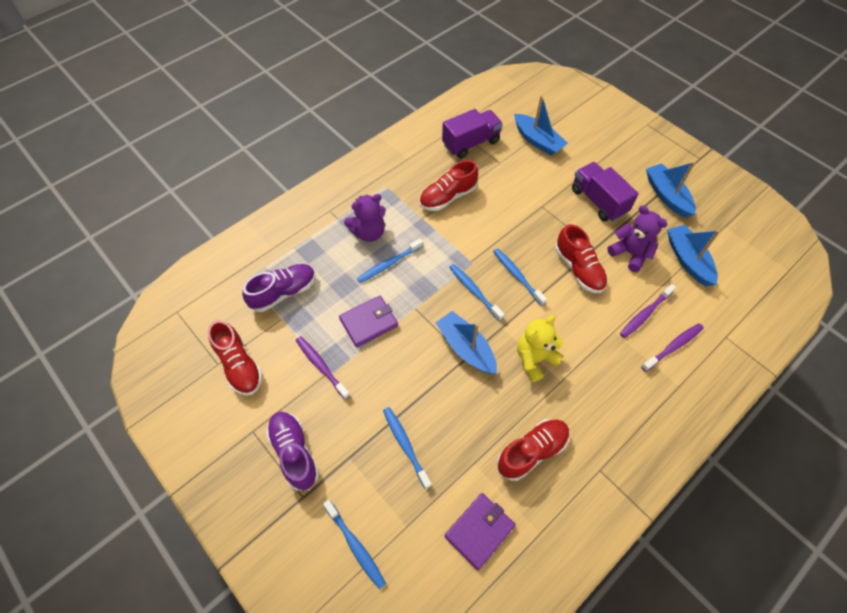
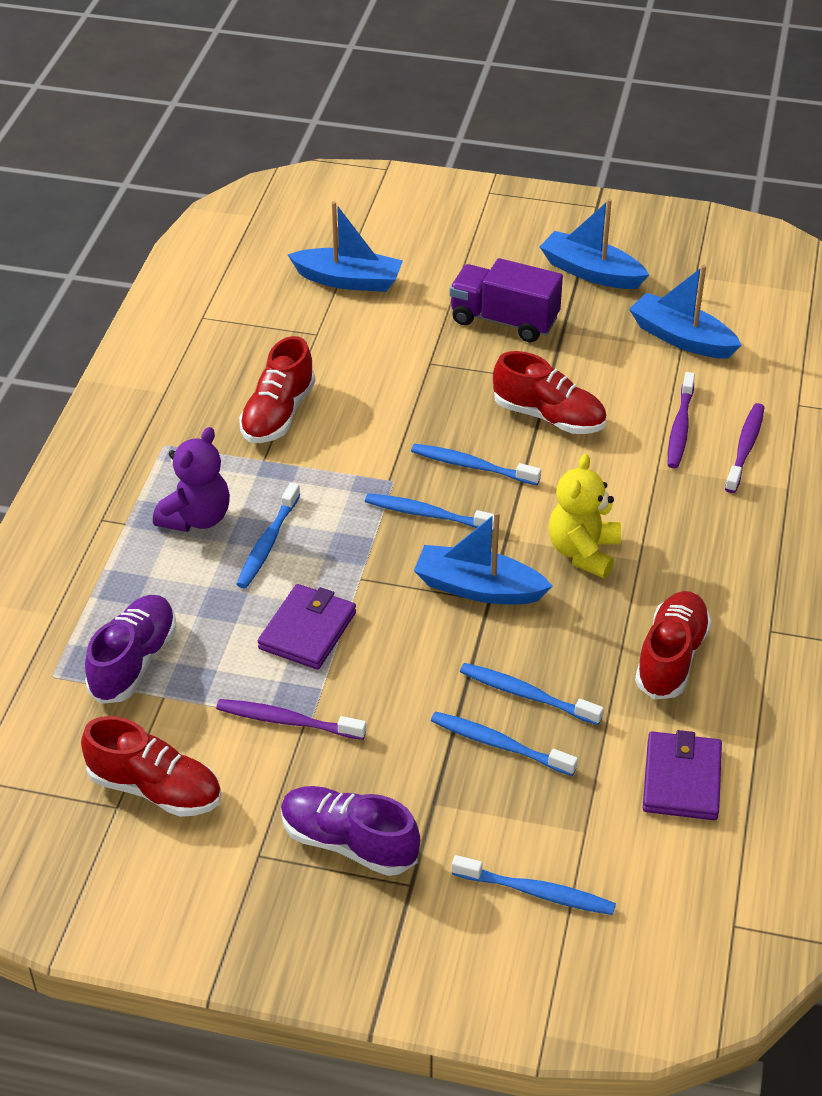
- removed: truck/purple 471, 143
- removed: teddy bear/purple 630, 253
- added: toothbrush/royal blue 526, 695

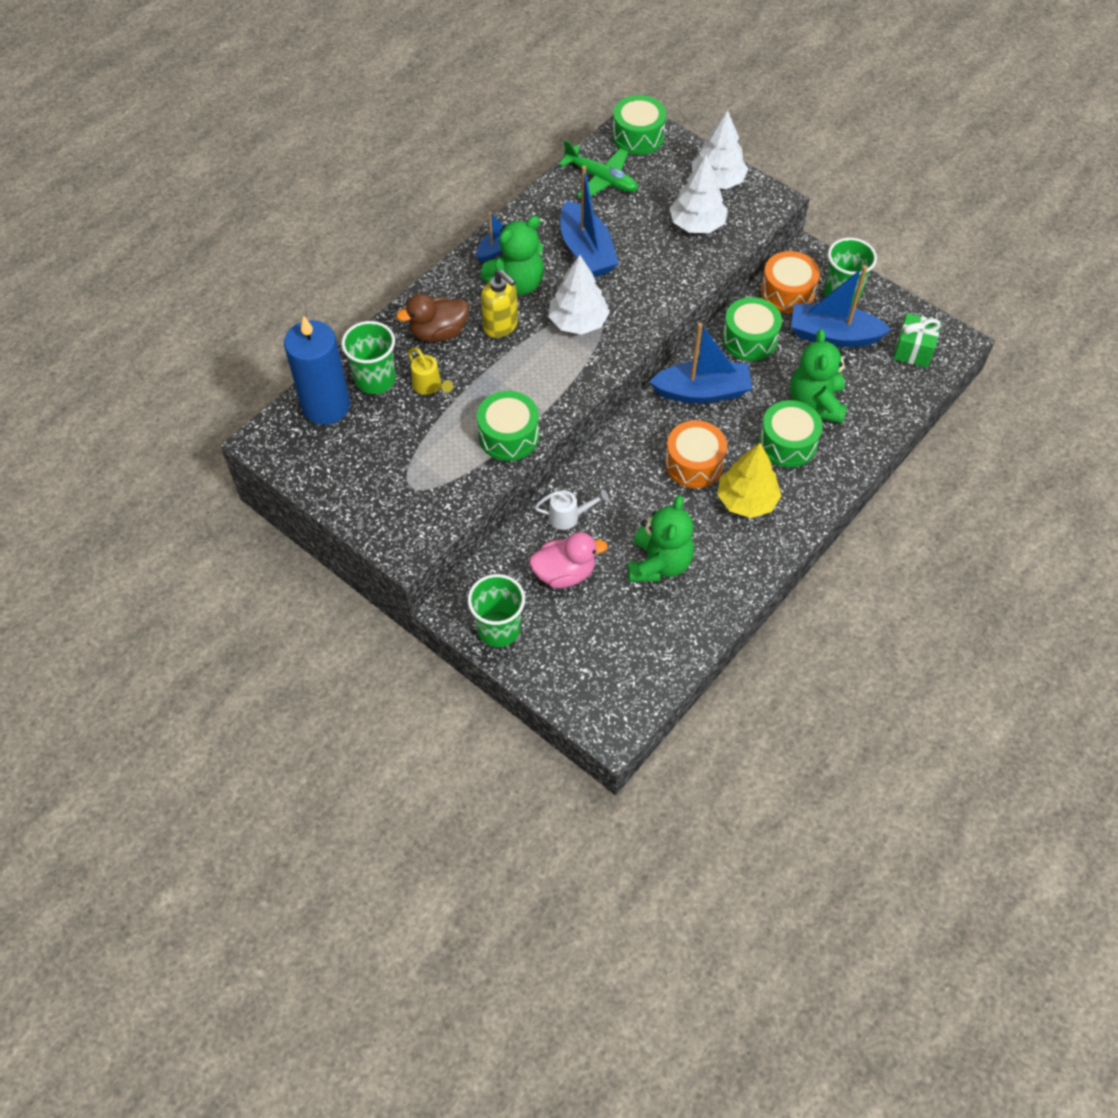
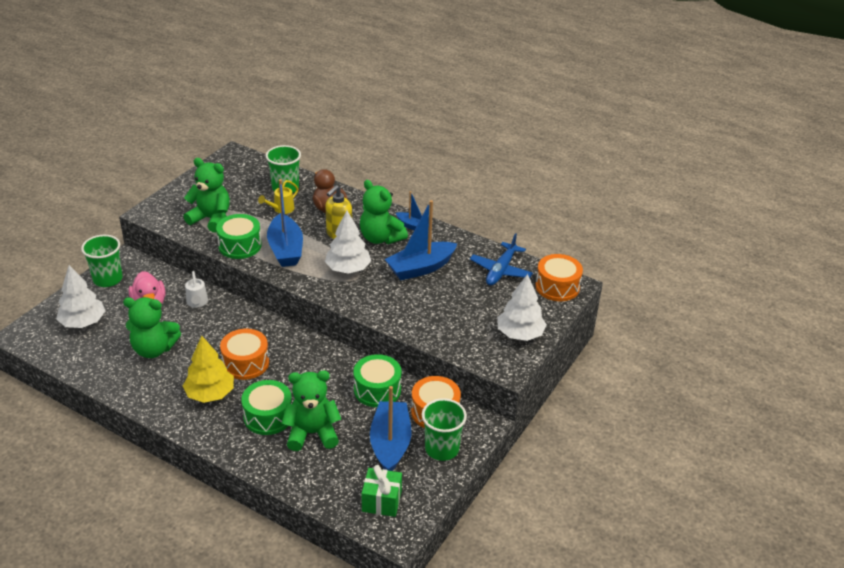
- removed: pillar candle/royal blue 326, 406
- recoloured: aeroplane/emerald 601, 179 to aeroplane/royal blue 501, 270
- recoloured: snare drum/emerald 638, 136 to snare drum/bright orange 557, 287
- moved: toy boat/royal blue 702, 391 to 285, 249
- moved: fir tree/white 697, 224 to 83, 322
- added: teddy bear/emerald 211, 219

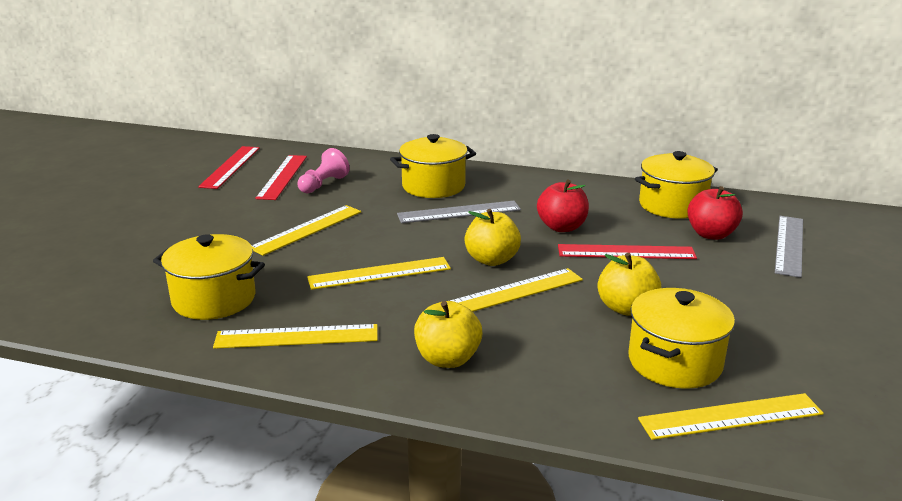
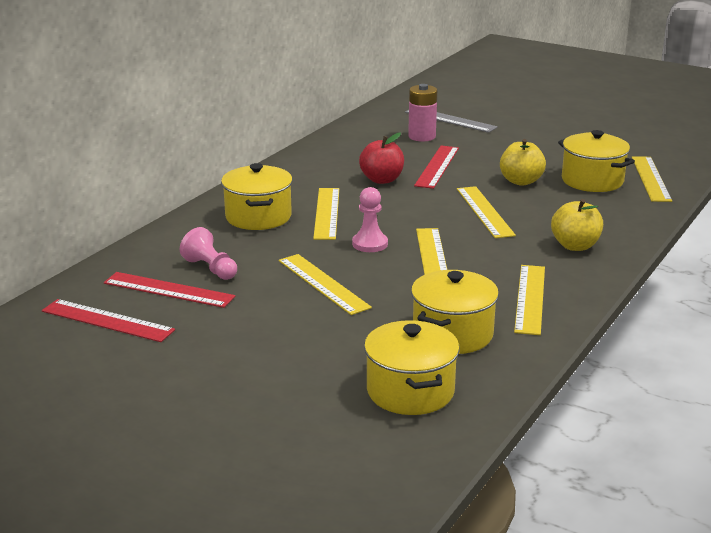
- recoloured: ruler/ash-grey 459, 212 to ruler/yellow 326, 213
- removed: apple fruit/yellow 492, 260
- moved: stockpot/yellow 672, 205 to 410, 391
- replaced: apple fruit/red 711, 234 to battery/rosy 422, 136
- added: chess pawn/rosy 370, 244

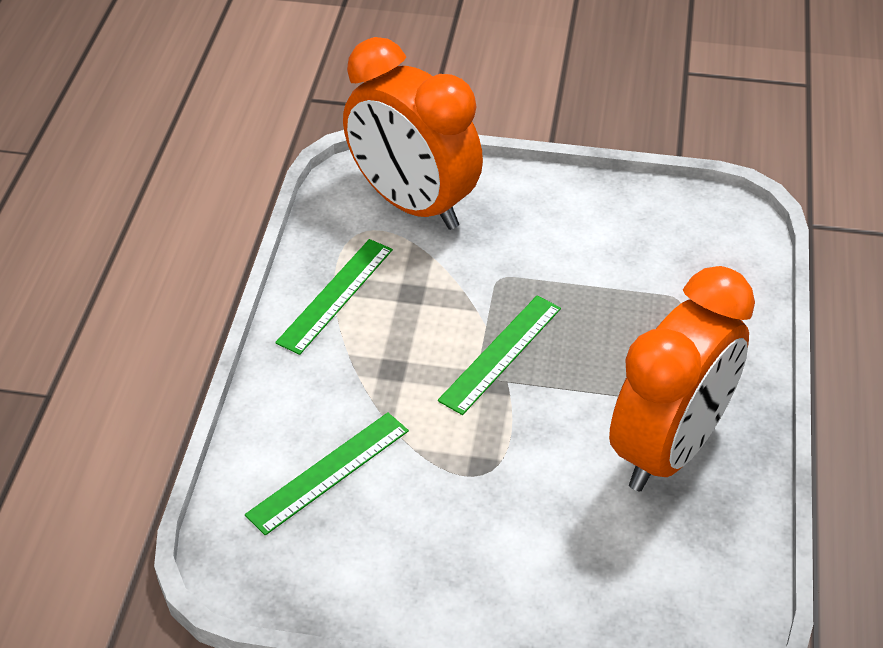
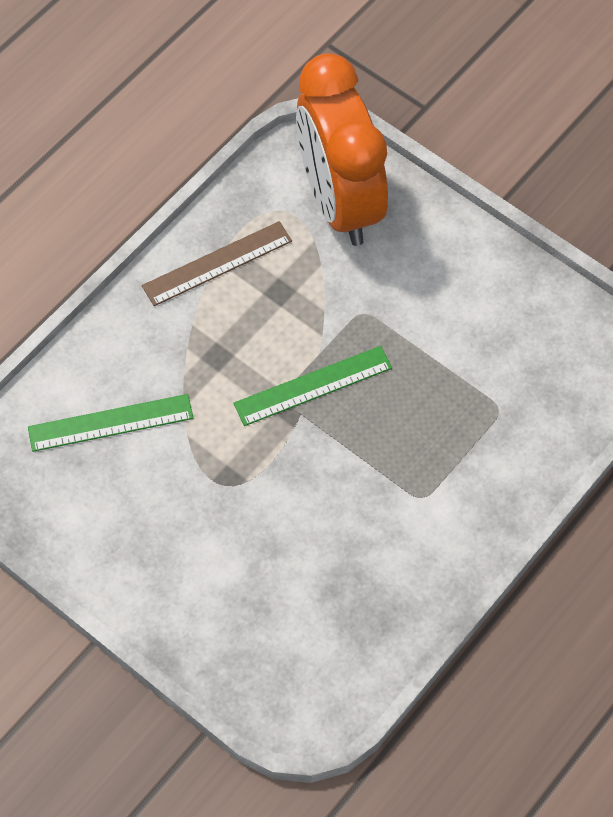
- recoloured: ruler/emerald 336, 295 to ruler/brown 217, 264
- removed: clock/bright orange 668, 448

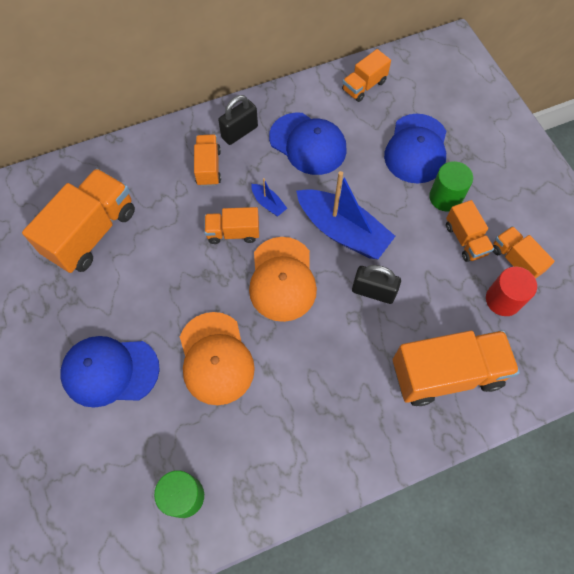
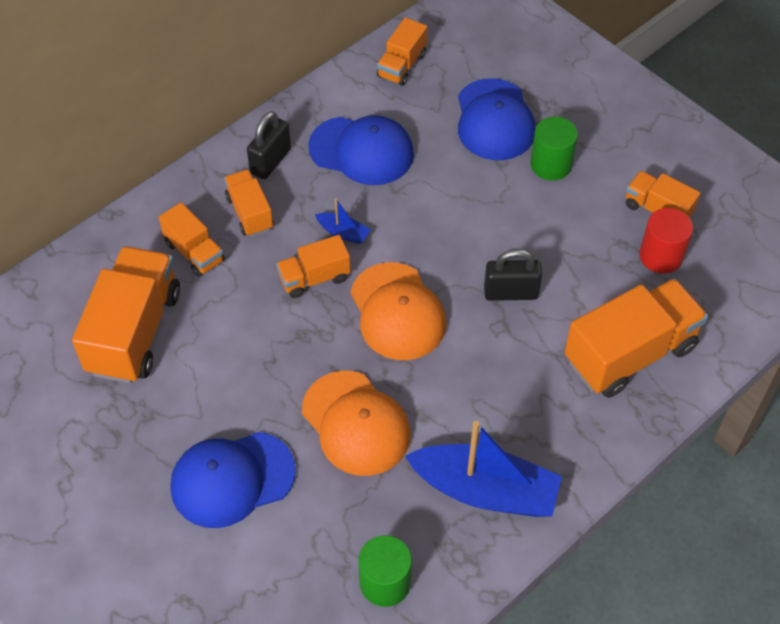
- moved: toy boat/royal blue 342, 231 to 485, 490
- moved: truck/bright orange 465, 239 to 194, 252

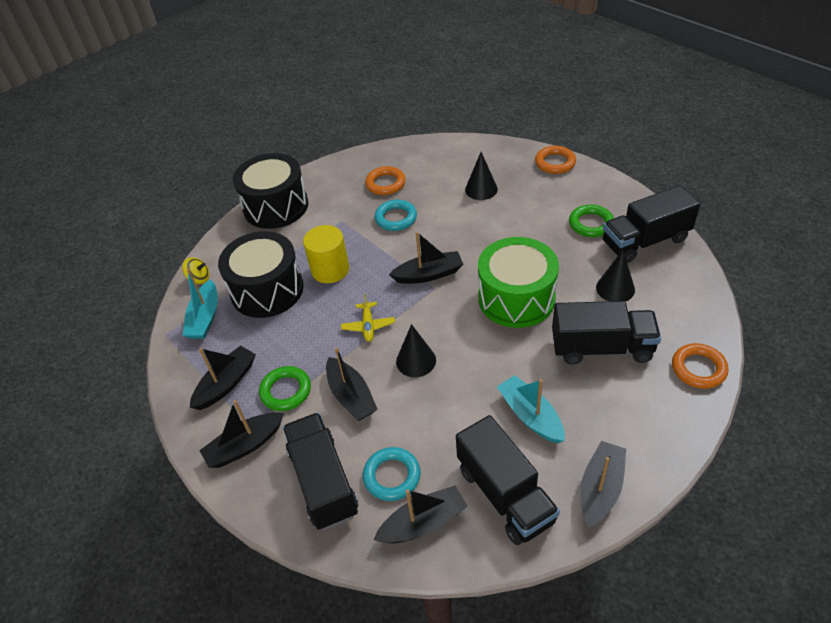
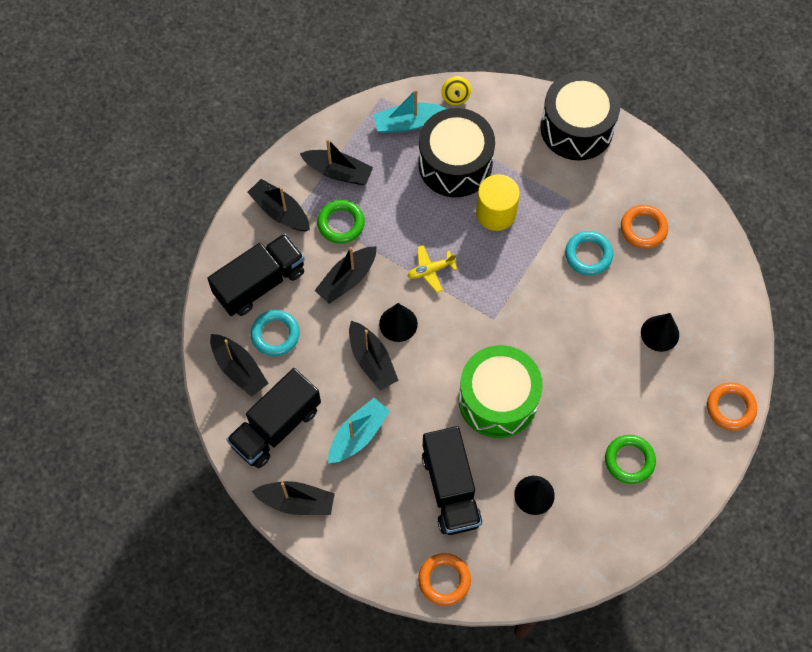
- moved: toy boat/black 429, 274 to 372, 360
- removed: truck/black 645, 241

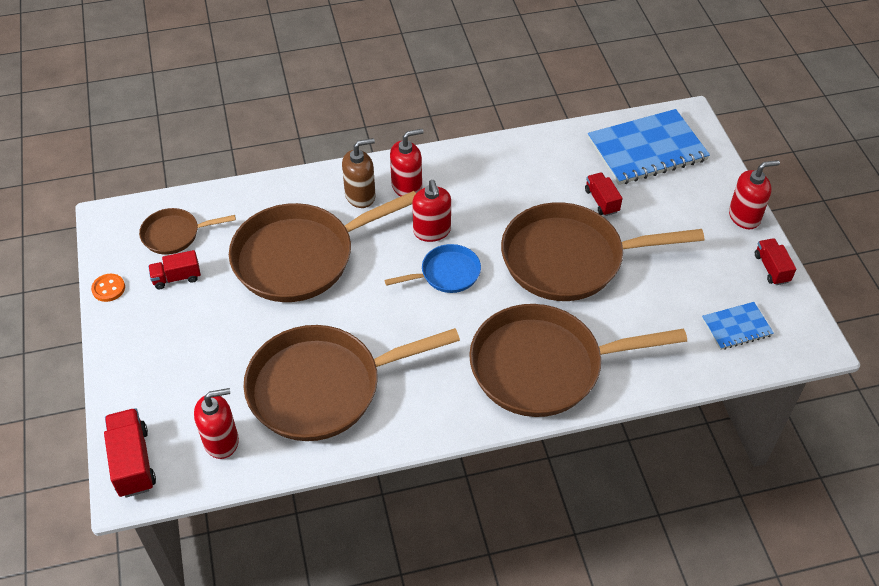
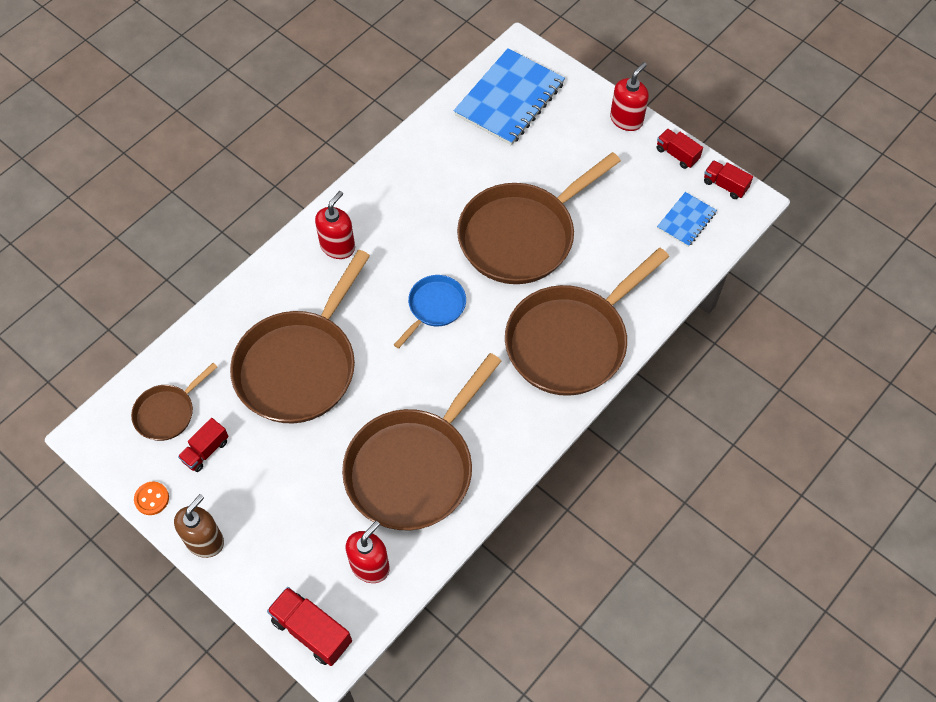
- moved: pump bottle/brown 360, 196 to 205, 540
- removed: pump bottle/red 432, 231
- moved: truck/red 601, 201 to 725, 185

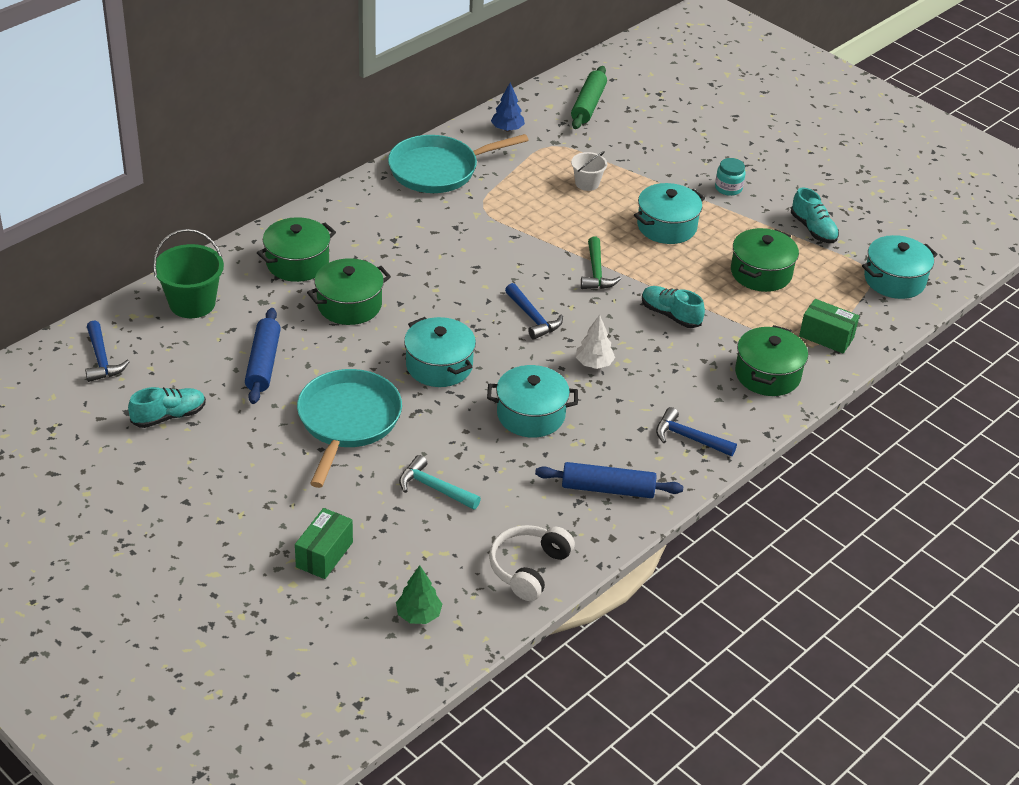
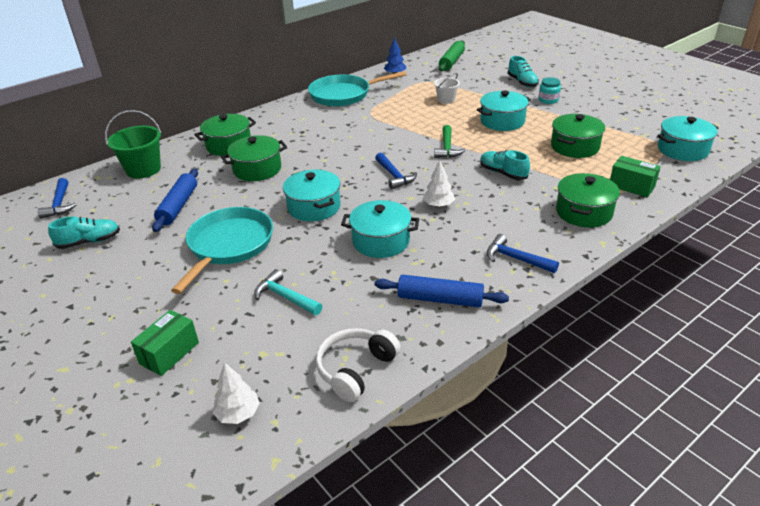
- recoloured: fir tree/emerald 418, 615 to fir tree/white 238, 414
- moved: sneaker/aqua 813, 229 to 522, 82

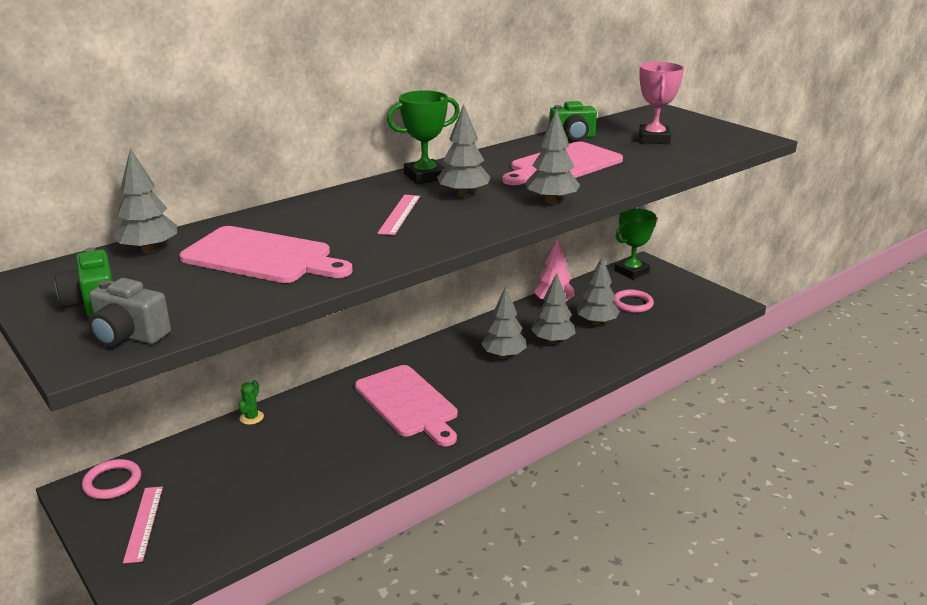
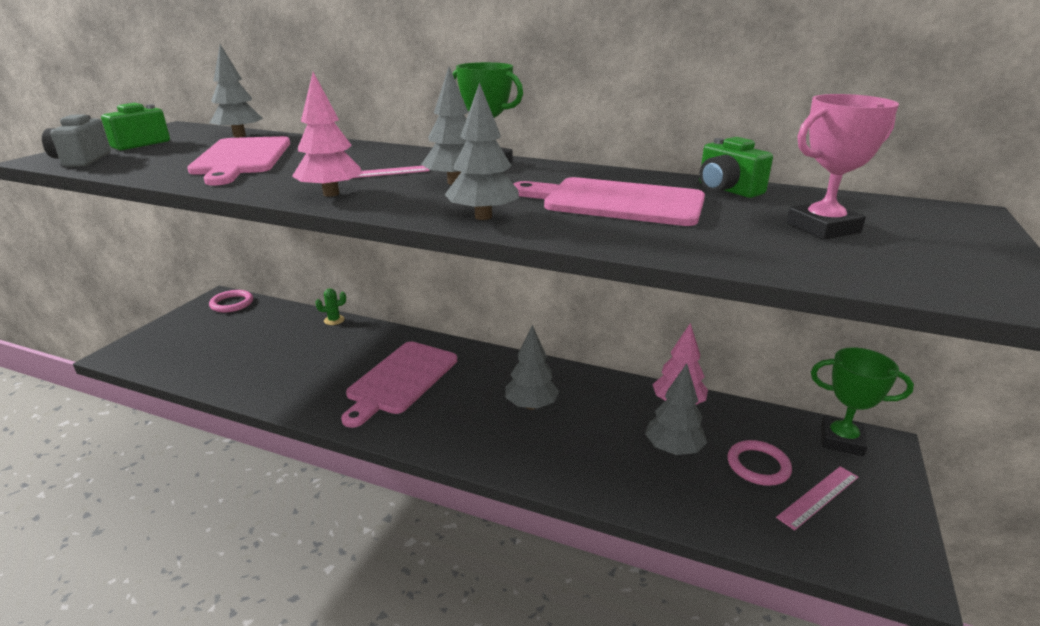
- moved: ruler/rosy 143, 523 to 818, 496
- removed: fir tree/ash-grey 552, 341
- added: fir tree/rosy 331, 194

